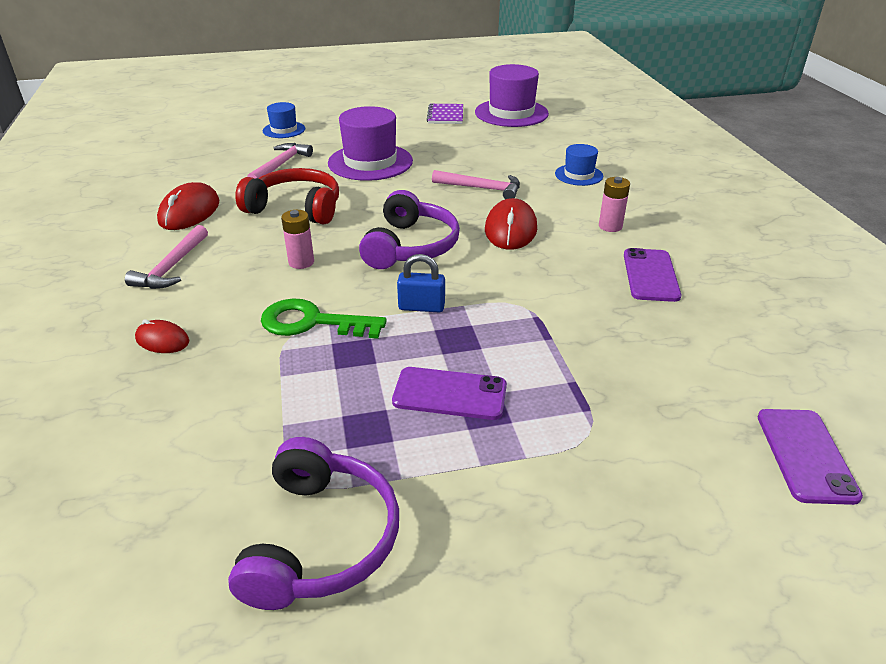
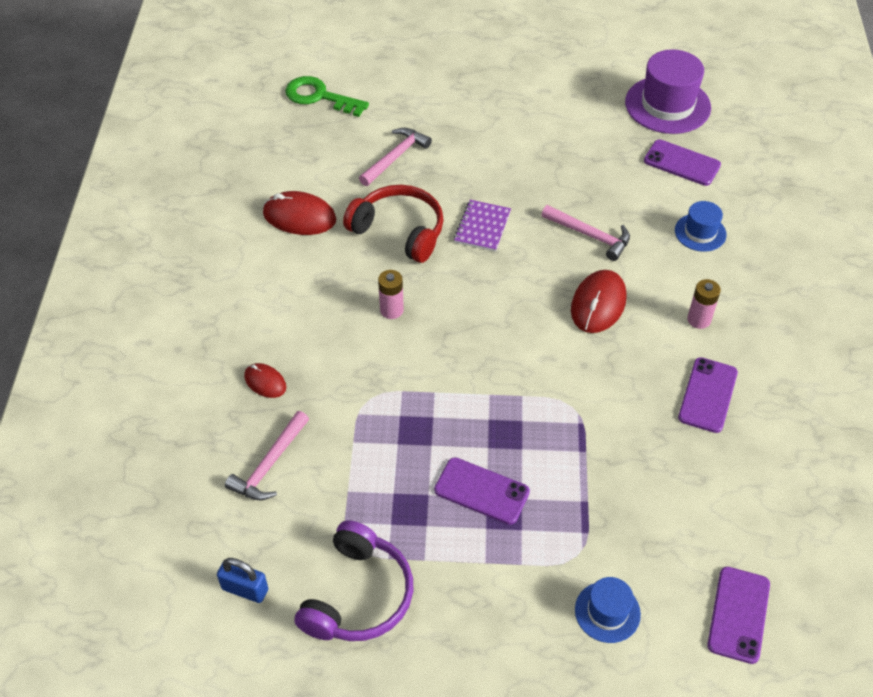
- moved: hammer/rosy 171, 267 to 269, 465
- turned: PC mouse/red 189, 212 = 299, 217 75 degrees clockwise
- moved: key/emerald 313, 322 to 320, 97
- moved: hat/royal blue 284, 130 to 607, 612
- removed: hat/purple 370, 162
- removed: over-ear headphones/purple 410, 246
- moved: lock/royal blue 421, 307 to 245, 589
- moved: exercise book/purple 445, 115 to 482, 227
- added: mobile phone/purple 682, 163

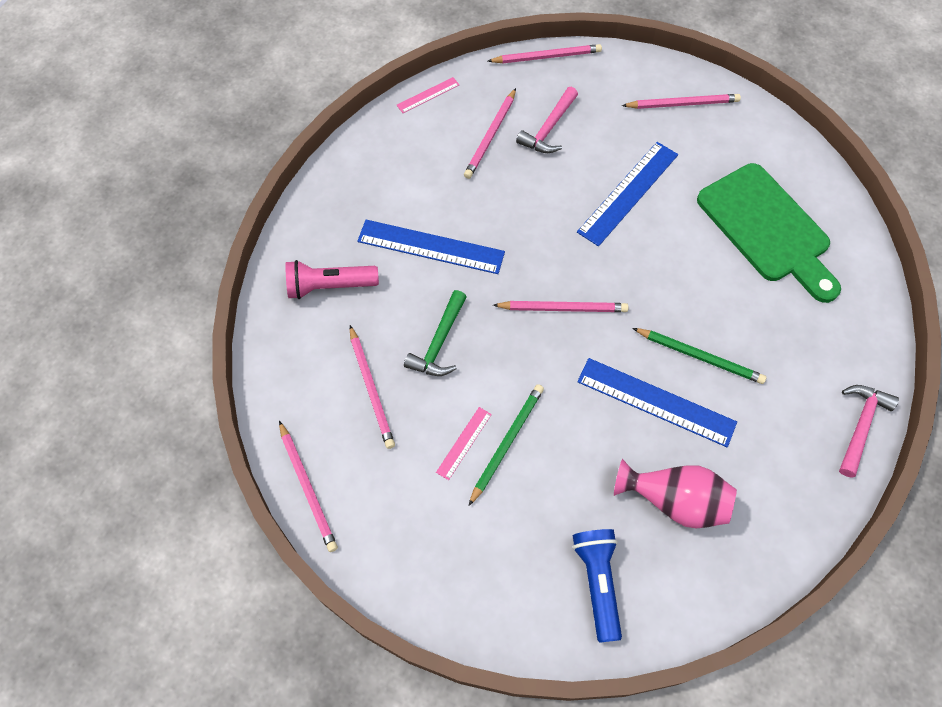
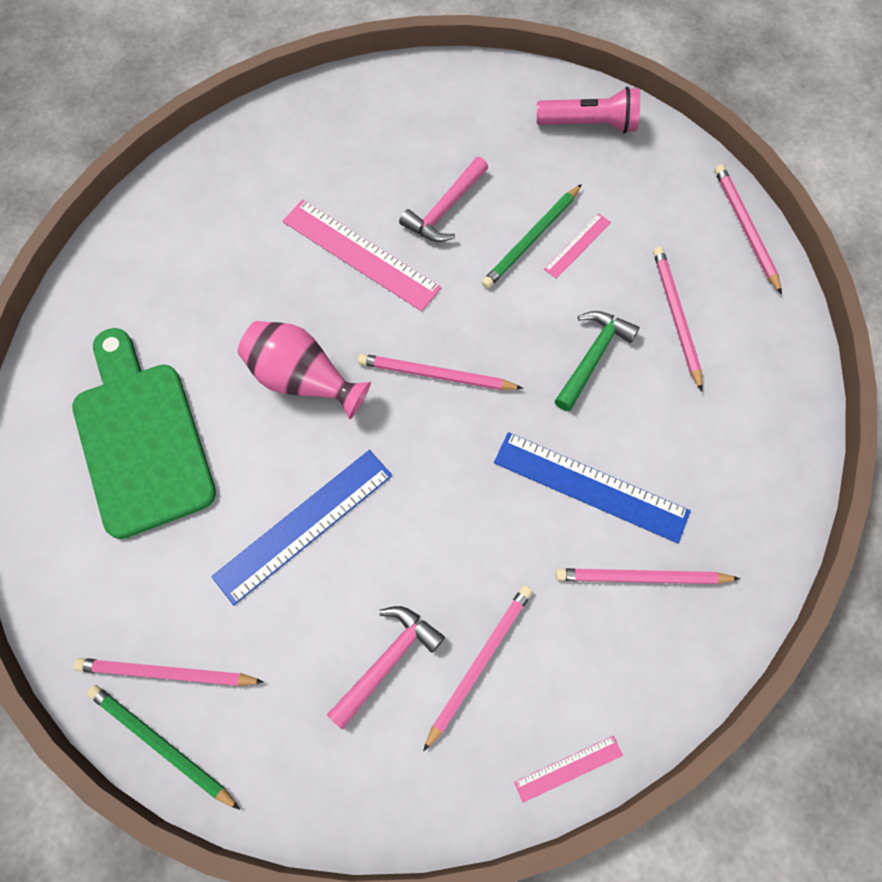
- moved: torch/rosy 329, 286 to 590, 124
- moved: lead pencil/rosy 546, 56 to 641, 578
- removed: torch/royal blue 597, 582
- recoloured: ruler/royal blue 656, 402 to ruler/rosy 360, 254
- moved: tall vase/rosy 674, 500 to 302, 379
- moved: lead pencil/emerald 700, 356 to 161, 745
- moved: hammer/rosy 860, 426 to 445, 209

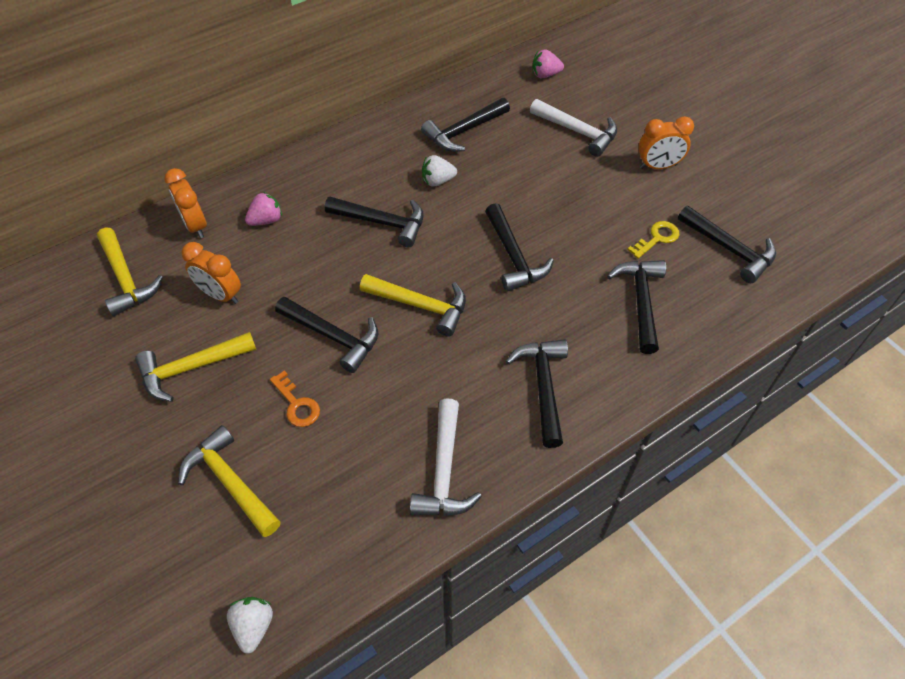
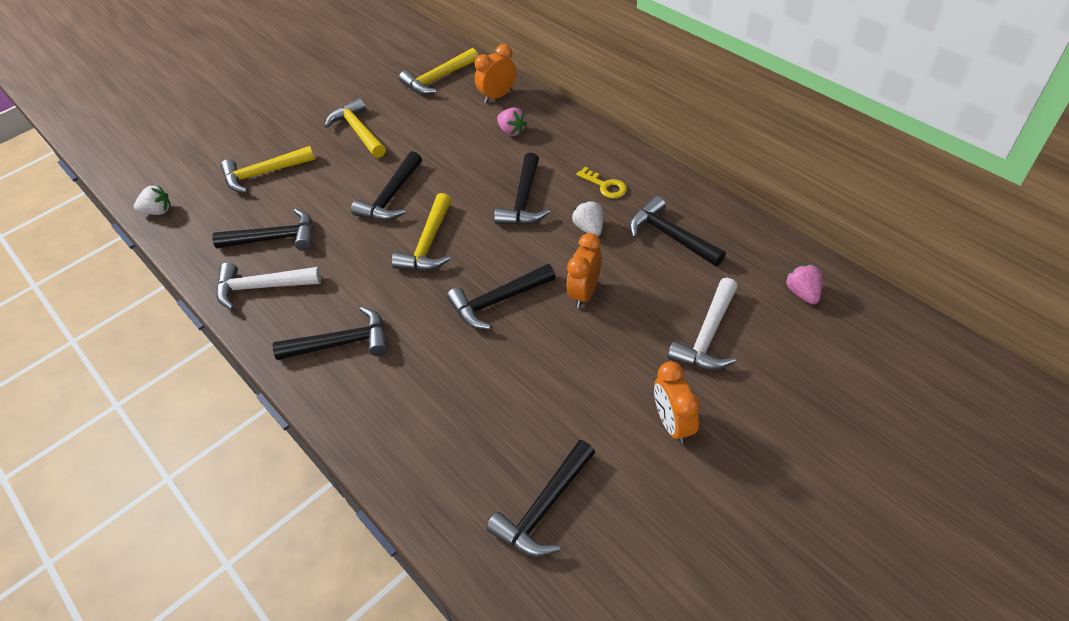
- turned: hammer/yellow 230, 482 = 263, 174 150 degrees counterclockwise
- moved: clock/bright orange 220, 295 to 584, 293
- removed: key/bright orange 297, 404
- moved: hammer/black 640, 301 to 275, 238
- moved: key/yellow 657, 238 to 605, 186

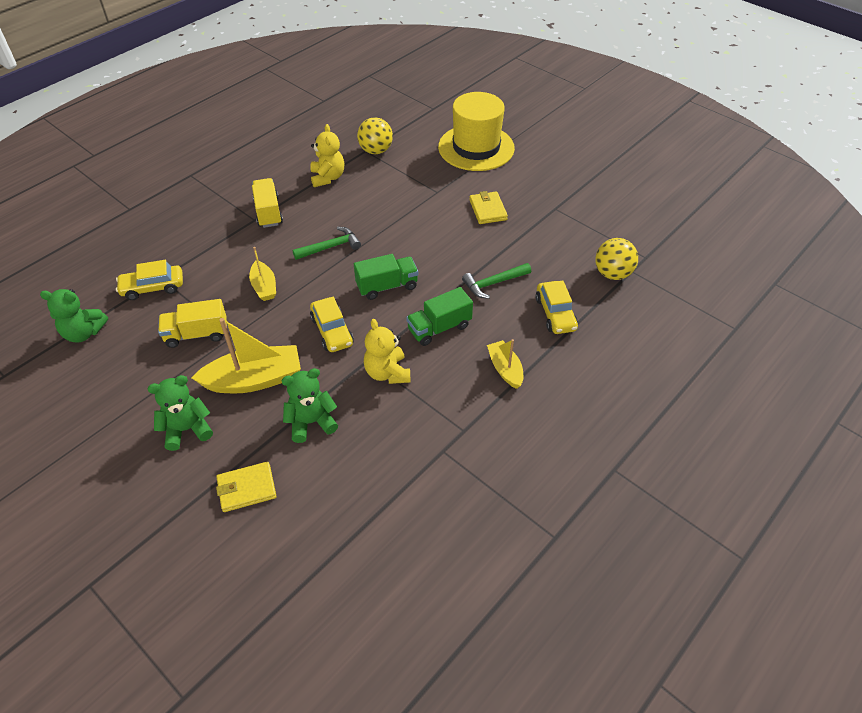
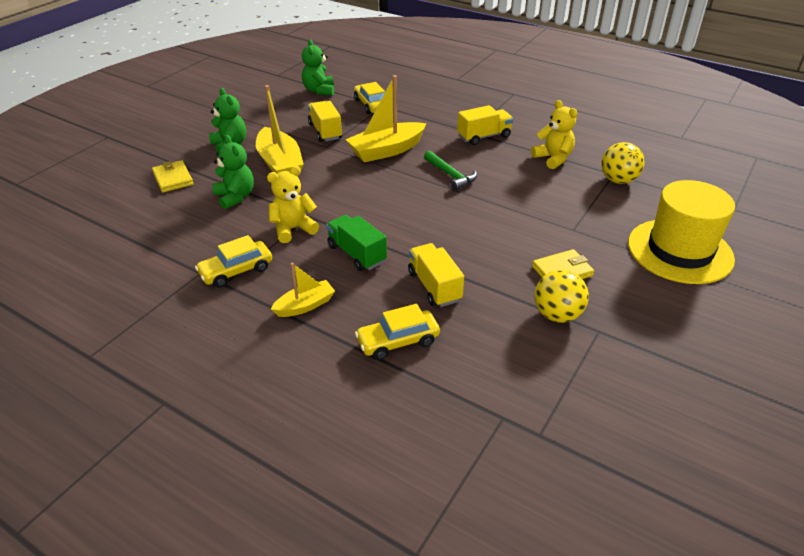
- resized: toy boat/yellow 264, 287 = 386, 150 x1.76
- turned: teddy bear/yellow 327, 177 = 553, 158 105 degrees counterclockwise
- moved: car/yellow 332, 331 to 236, 271
- removed: truck/emerald 387, 286
- replaced: hammer/emerald 493, 283 to truck/yellow 434, 286
- moved: play ball/yellow 612, 274 to 557, 315

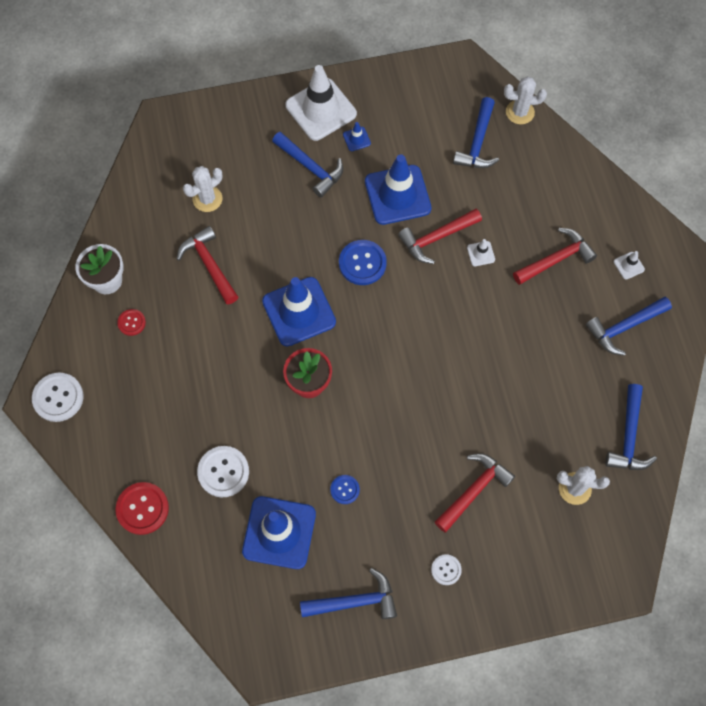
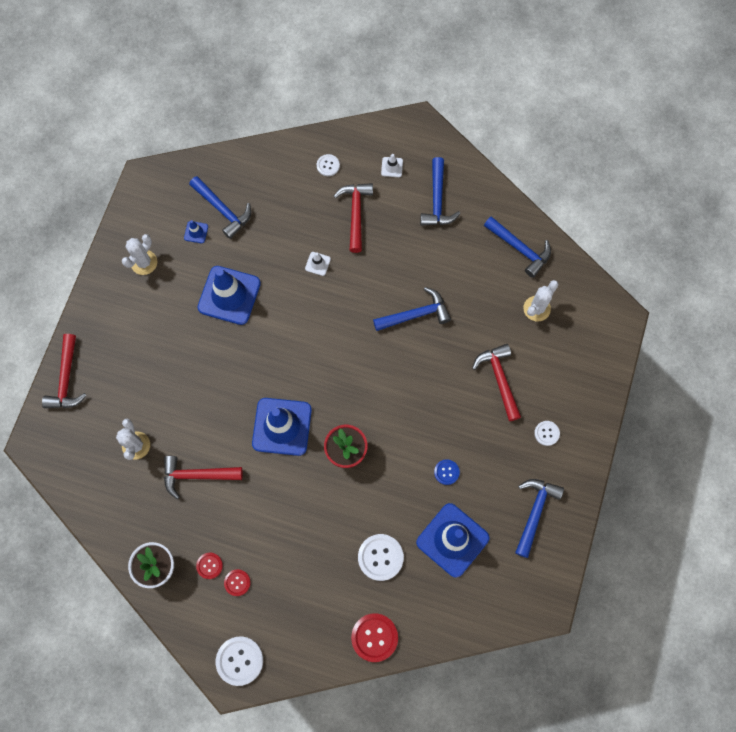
- moved: hammer/royal blue 311, 168 to 416, 314
- removed: safety cone/white 321, 109
- removed: shirt button/royal blue 362, 263
- moved: safety cone/royal blue 356, 139 to 196, 232
- moved: hammer/red 436, 238 to 66, 379
- moved: saguaro cactus/white 520, 112 to 144, 262
- added: shirt button/red 237, 582
- added: shirt button/white 328, 165

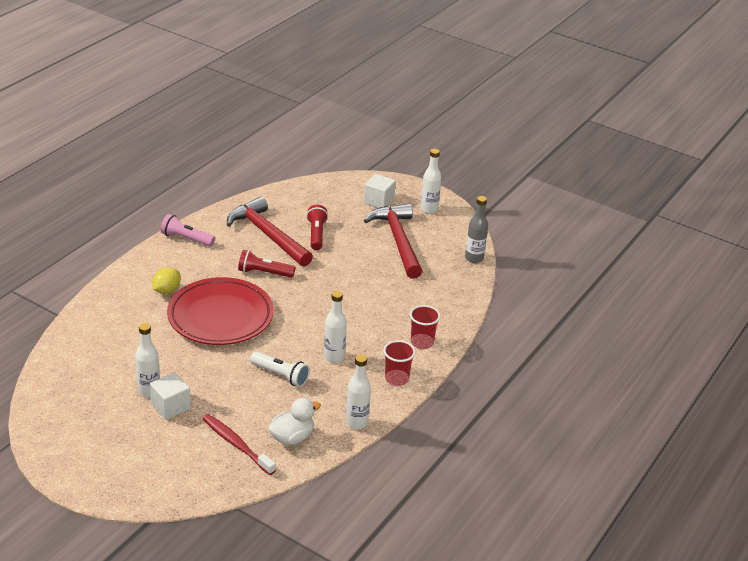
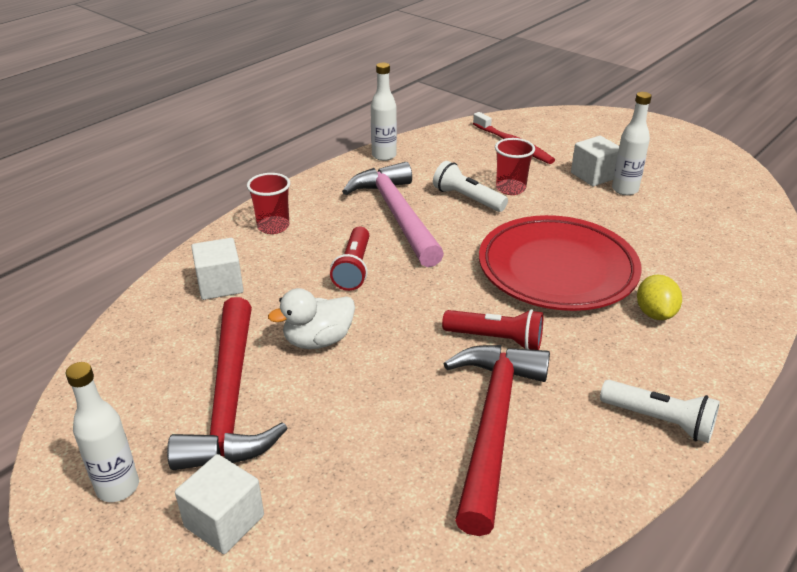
- turned: lemon/yellow 167, 290 = 655, 313 45 degrees counterclockwise
- recoloured: torch/rosy 186, 239 to torch/white 659, 421
- turned: hammer/red 268, 235 = 493, 425 135 degrees counterclockwise
- moved: rubber duck/white 292, 437 to 318, 340
- moved: torch/red 316, 234 to 354, 268
- replaced: flask/white 334, 357 to hammer/rosy 397, 215
- moved: tumbler/red 396, 379 to 510, 188
- removed: flask/ash-grey 474, 258
- added: cube/white 220, 285

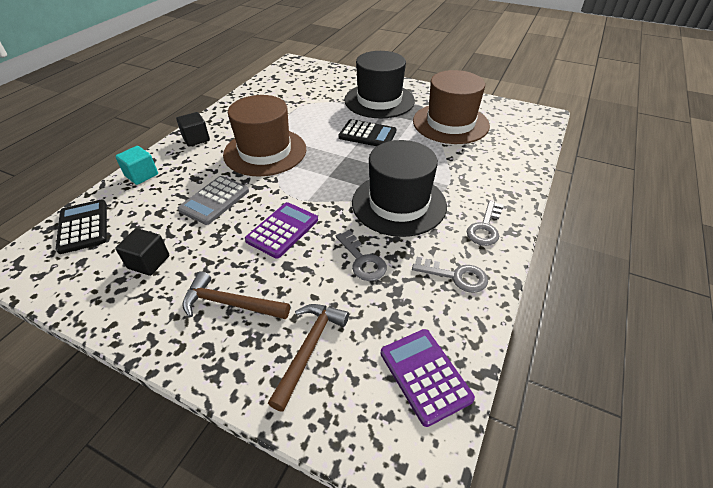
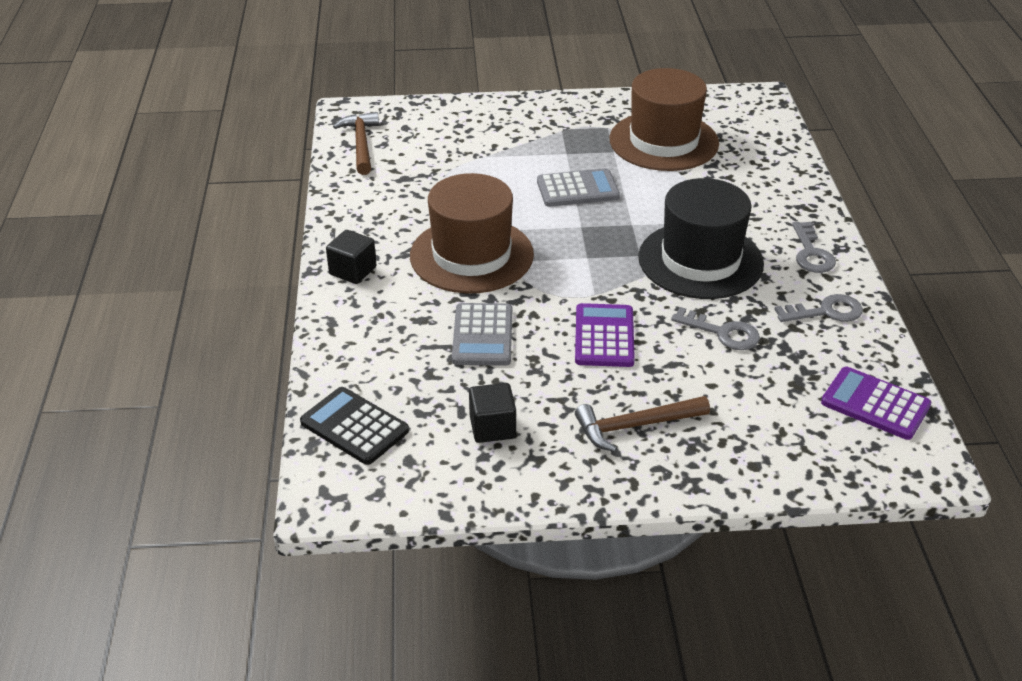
- removed: cube/aqua 141, 175
- moved: hammer/brown 309, 349 to 361, 144
- recoloured: adding machine/black 367, 134 to adding machine/ash-grey 577, 189
- removed: hat/black 379, 100

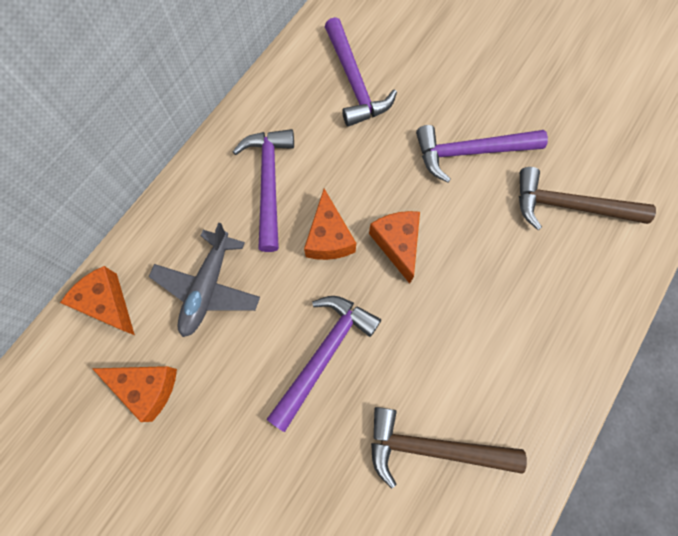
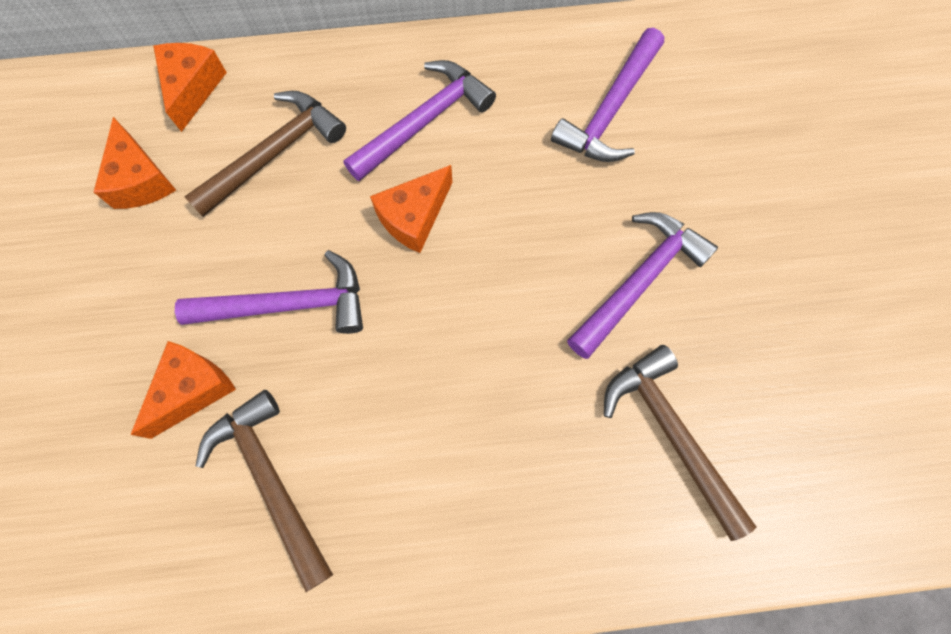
- replaced: aeroplane/ash-grey 208, 287 to hammer/brown 274, 154
- moved: cheese wedge/bright orange 397, 244 to 193, 389
- turned: hammer/purple 471, 152 = 638, 281 90 degrees clockwise

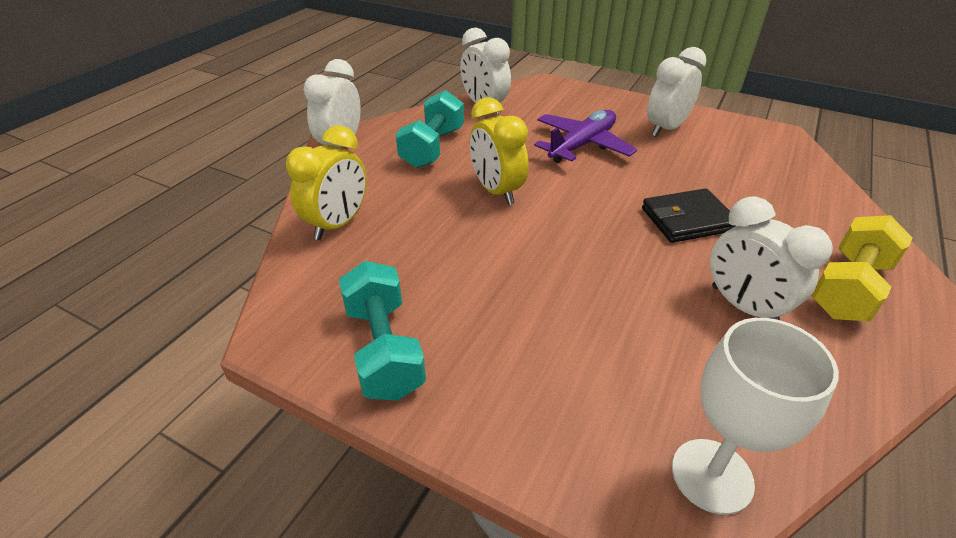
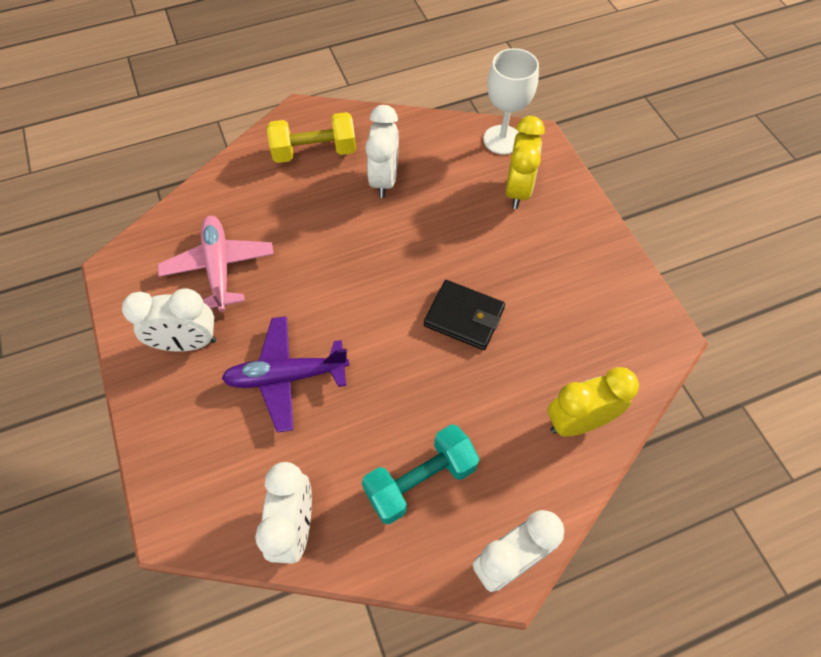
- removed: free weight/aqua 384, 349
- moved: clock/yellow 496, 191 to 517, 190
- moved: billfold/black 687, 220 to 464, 317
- added: aeroplane/rosy 219, 267

